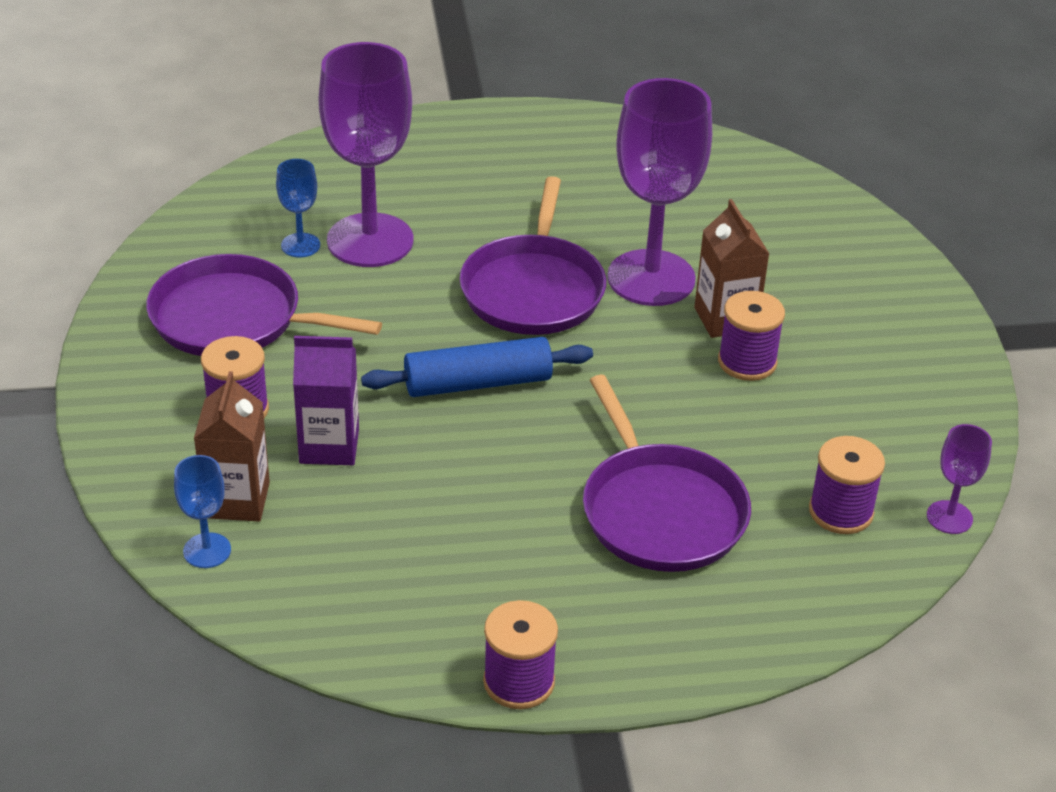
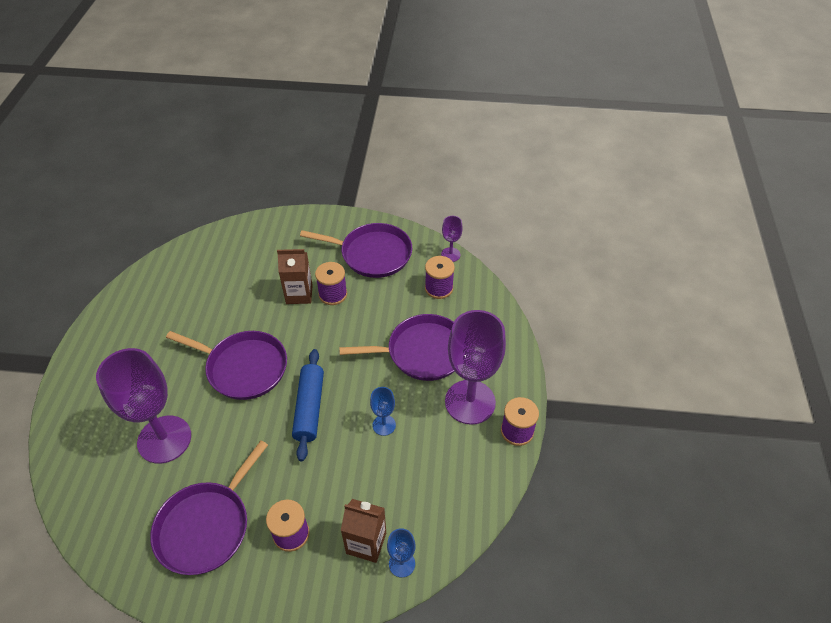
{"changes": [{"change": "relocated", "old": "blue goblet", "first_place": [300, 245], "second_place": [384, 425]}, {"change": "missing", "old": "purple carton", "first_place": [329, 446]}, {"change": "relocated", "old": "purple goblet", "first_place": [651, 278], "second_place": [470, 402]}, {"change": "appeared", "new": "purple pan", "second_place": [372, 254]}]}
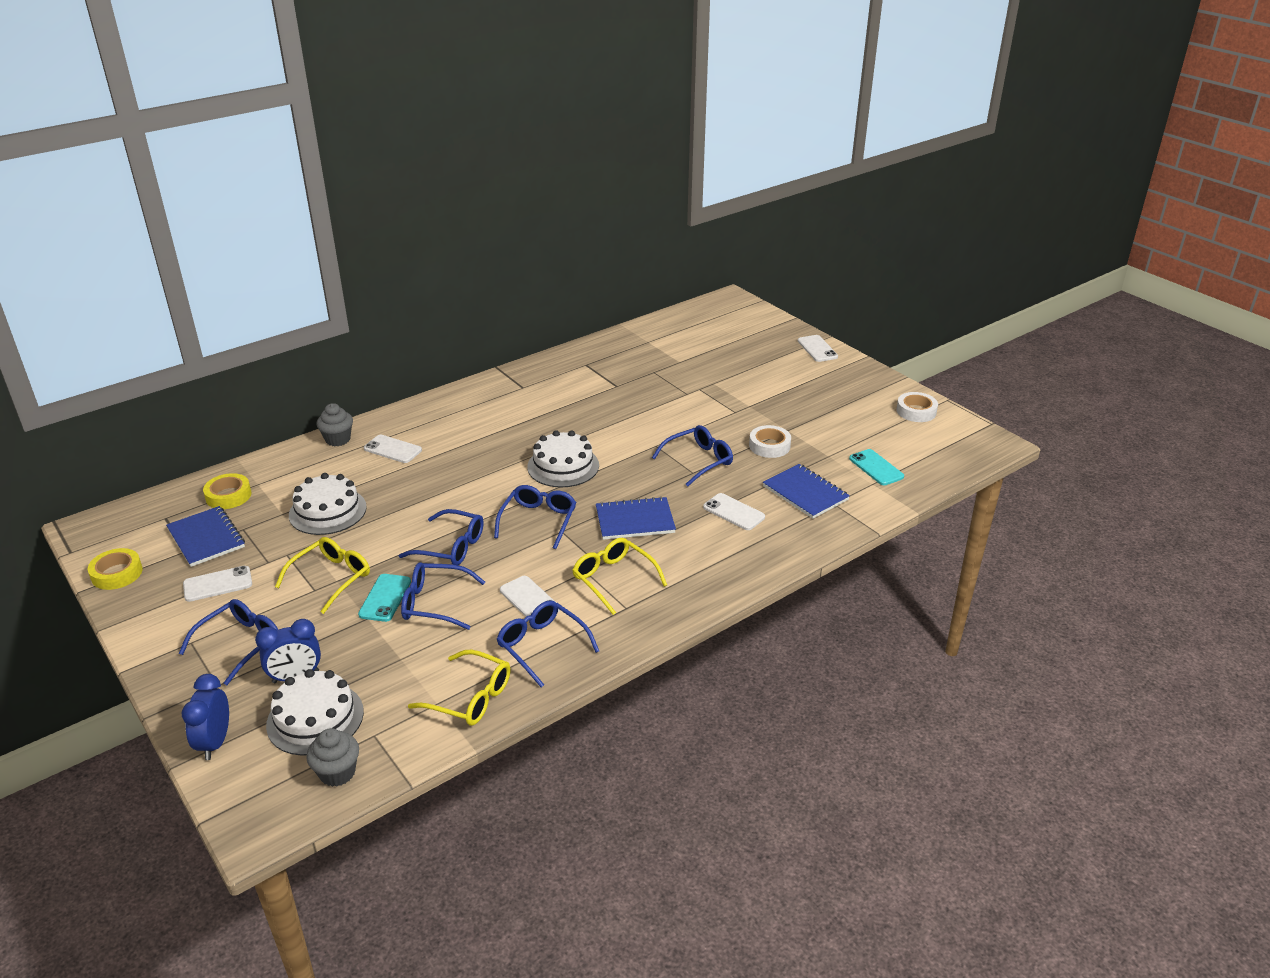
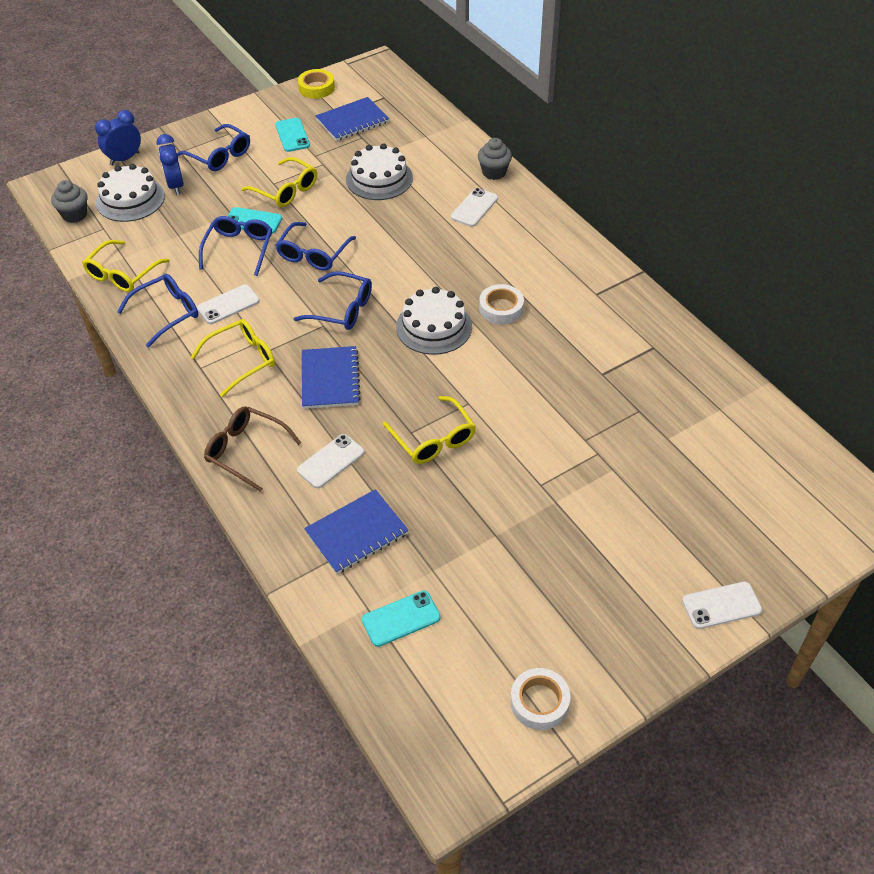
{"changes": [{"change": "spun", "old": "blue clock", "first_place": [215, 742], "second_place": [124, 159], "degrees": -45}, {"change": "colour", "old": "white phone", "new": "turquoise phone", "first_place": [218, 584], "second_place": [292, 135]}, {"change": "missing", "old": "yellow tape", "first_place": [228, 496]}, {"change": "colour", "old": "blue glasses", "new": "yellow glasses", "first_place": [699, 461], "second_place": [433, 439]}, {"change": "relocated", "old": "white tape", "first_place": [769, 446], "second_place": [501, 308]}, {"change": "appeared", "new": "brown glasses", "second_place": [246, 451]}]}
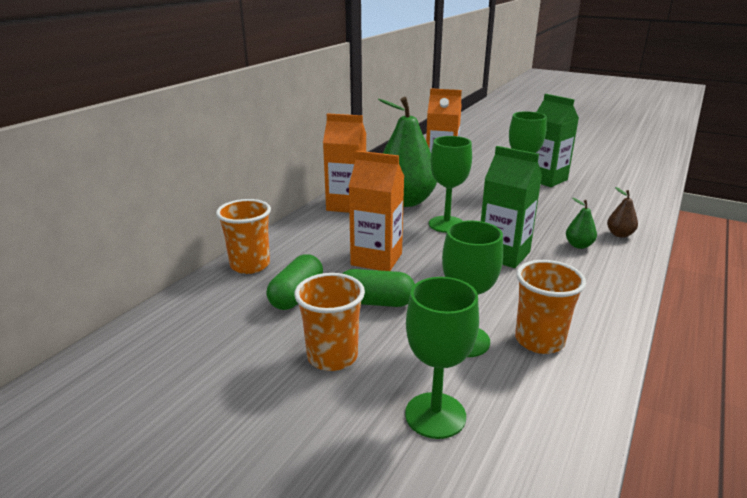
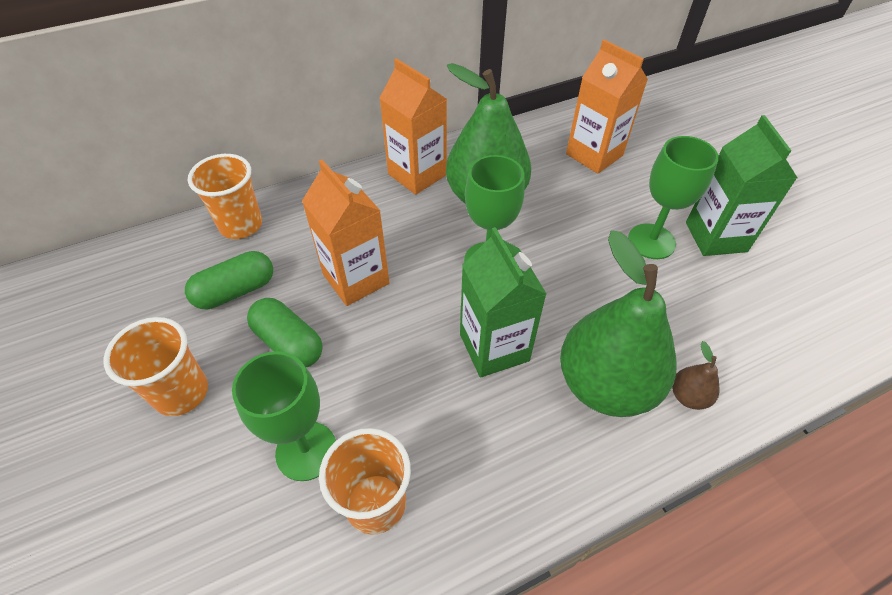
{"changes": [{"change": "missing", "old": "green goblet", "first_place": [435, 415]}, {"change": "size", "old": "green pear", "first_place": [578, 245], "second_place": [605, 384], "factor": 2.47}]}
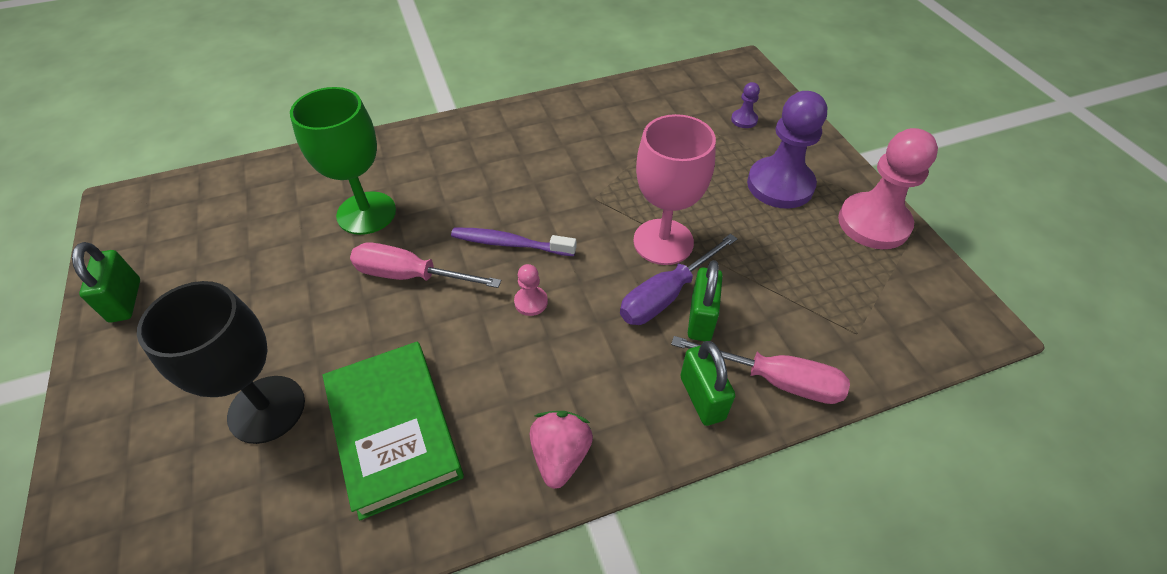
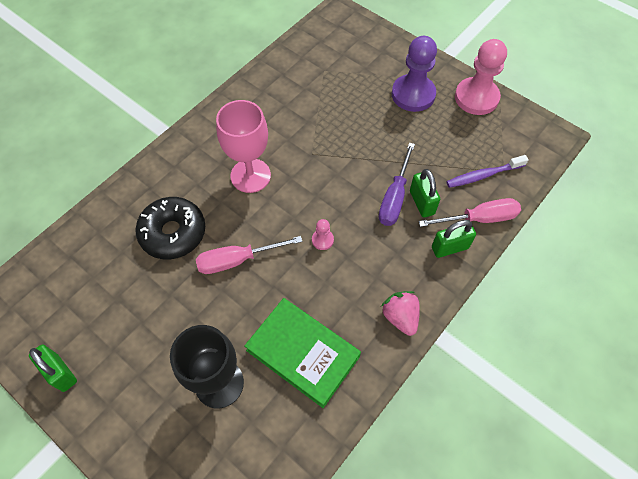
{"changes": [{"change": "exchanged", "old": "green goblet", "new": "black donut", "first_place": [366, 213], "second_place": [173, 233]}, {"change": "relocated", "old": "purple toothbrush", "first_place": [510, 244], "second_place": [483, 175]}, {"change": "relocated", "old": "pink goblet", "first_place": [663, 242], "second_place": [250, 175]}, {"change": "spun", "old": "green padlock", "first_place": [702, 398], "second_place": [450, 248], "degrees": -60}, {"change": "missing", "old": "purple pawn", "first_place": [744, 120]}]}
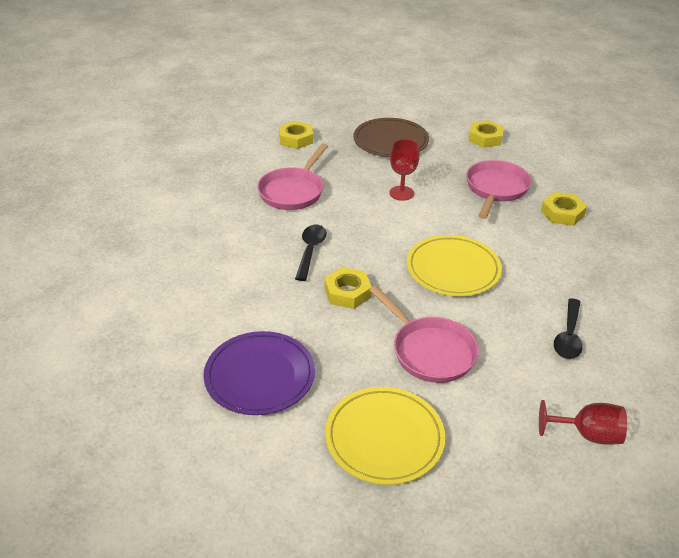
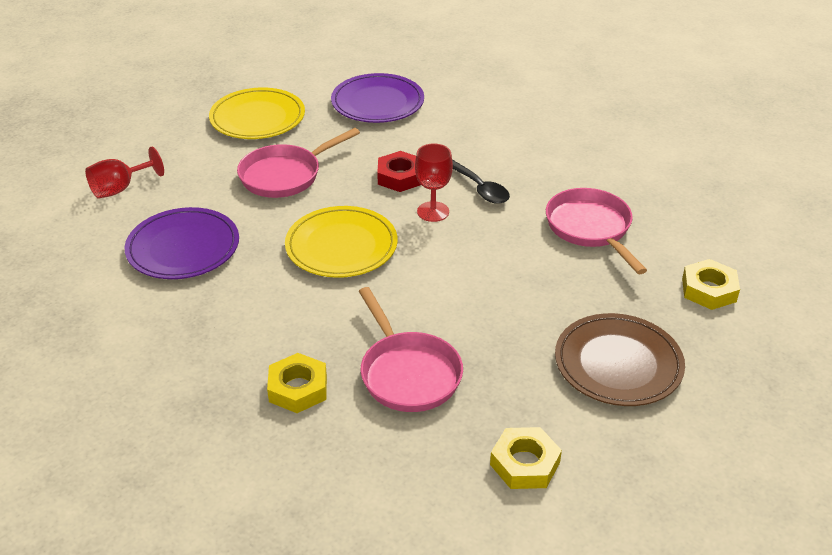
{"changes": [{"change": "colour", "old": "yellow nut", "new": "red nut", "first_place": [347, 292], "second_place": [400, 177]}, {"change": "spun", "old": "pink pan", "first_place": [429, 351], "second_place": [285, 175], "degrees": -45}, {"change": "relocated", "old": "red goblet", "first_place": [401, 193], "second_place": [433, 212]}, {"change": "exchanged", "old": "black spoon", "new": "purple plate", "first_place": [568, 336], "second_place": [183, 248]}]}
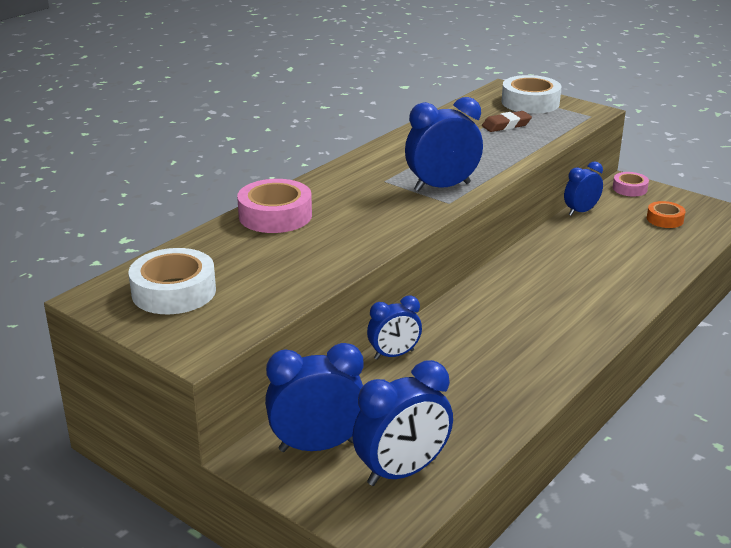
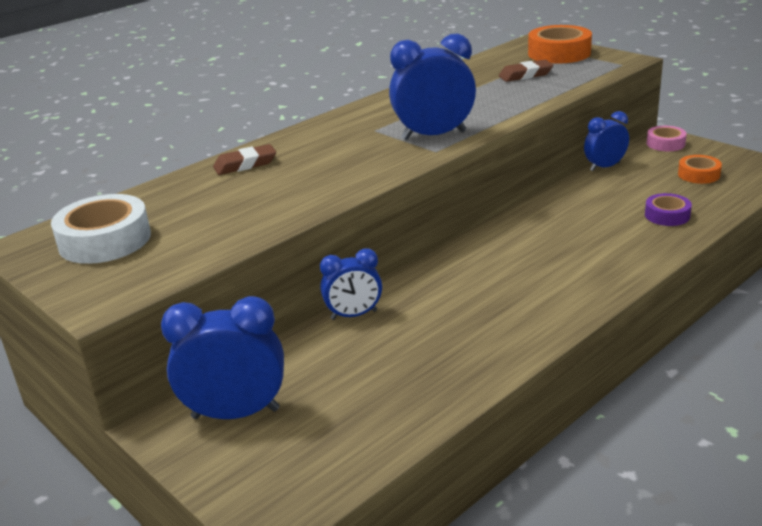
{"changes": [{"change": "exchanged", "old": "pink tape", "new": "brown eraser", "first_place": [275, 215], "second_place": [245, 164]}, {"change": "missing", "old": "blue clock", "first_place": [402, 471]}, {"change": "colour", "old": "white tape", "new": "orange tape", "first_place": [530, 102], "second_place": [559, 53]}, {"change": "appeared", "new": "purple tape", "second_place": [667, 215]}]}
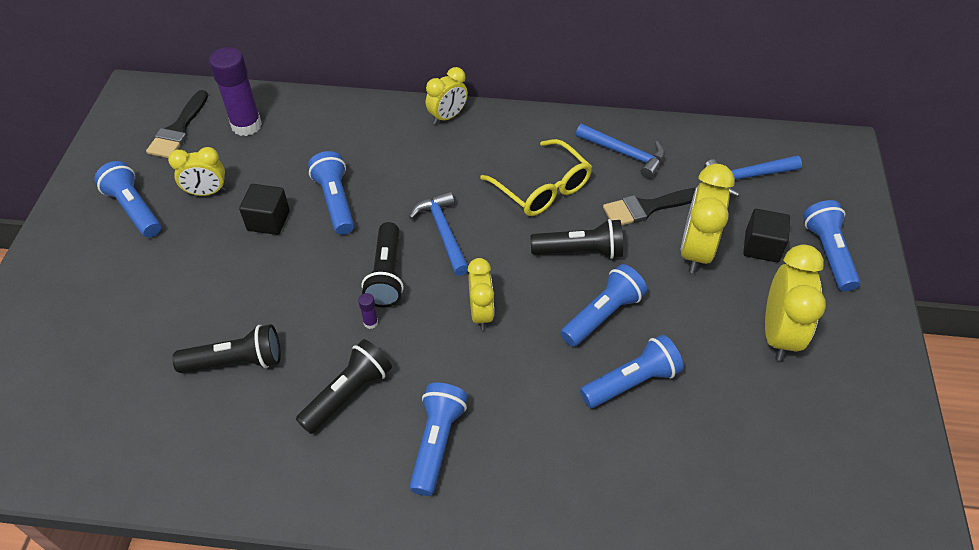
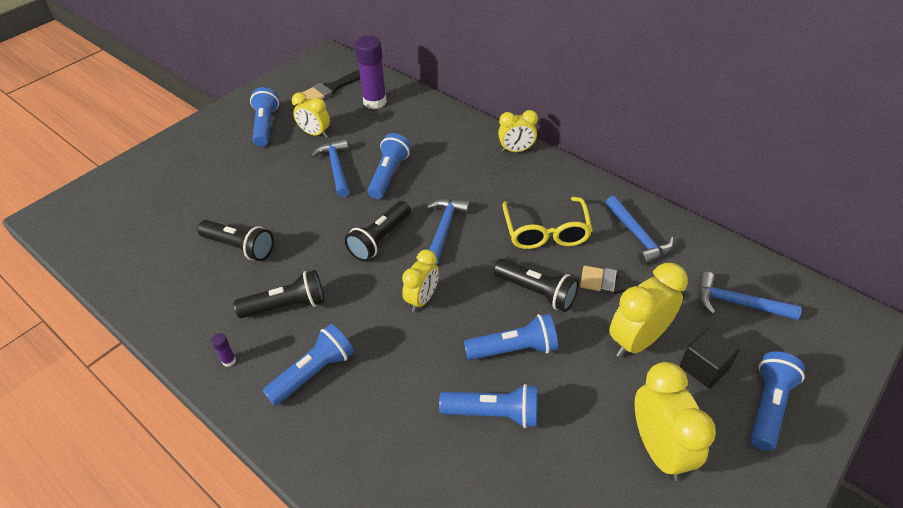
{"changes": [{"change": "exchanged", "old": "black cube", "new": "blue hammer", "first_place": [268, 220], "second_place": [336, 168]}, {"change": "relocated", "old": "purple glue stick", "first_place": [370, 322], "second_place": [229, 361]}, {"change": "spun", "old": "yellow clock", "first_place": [778, 334], "second_place": [658, 449], "degrees": -60}]}
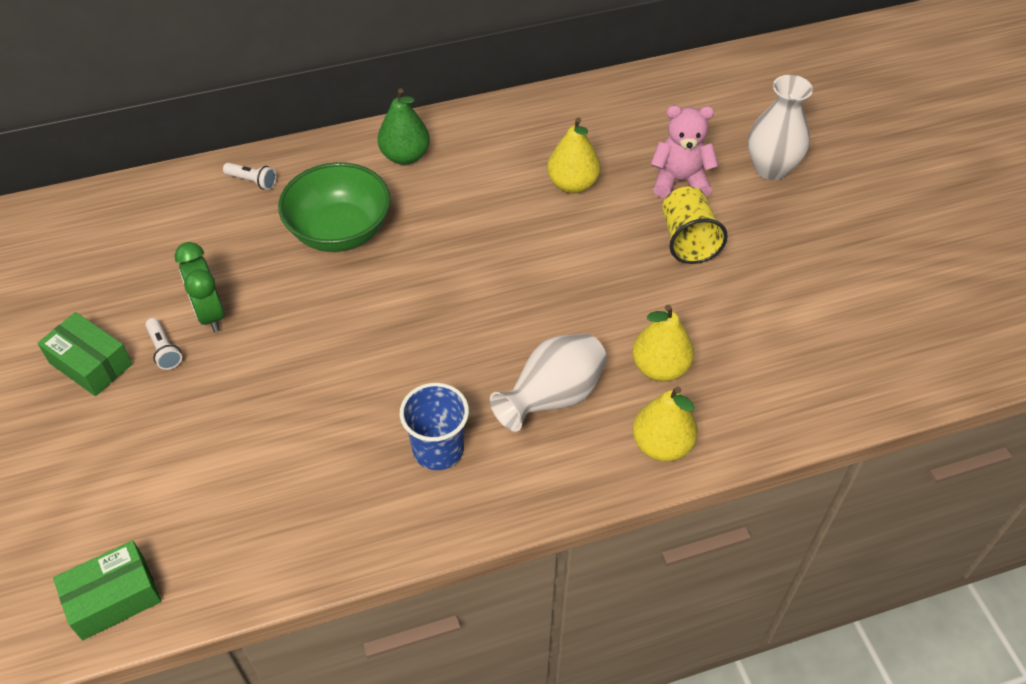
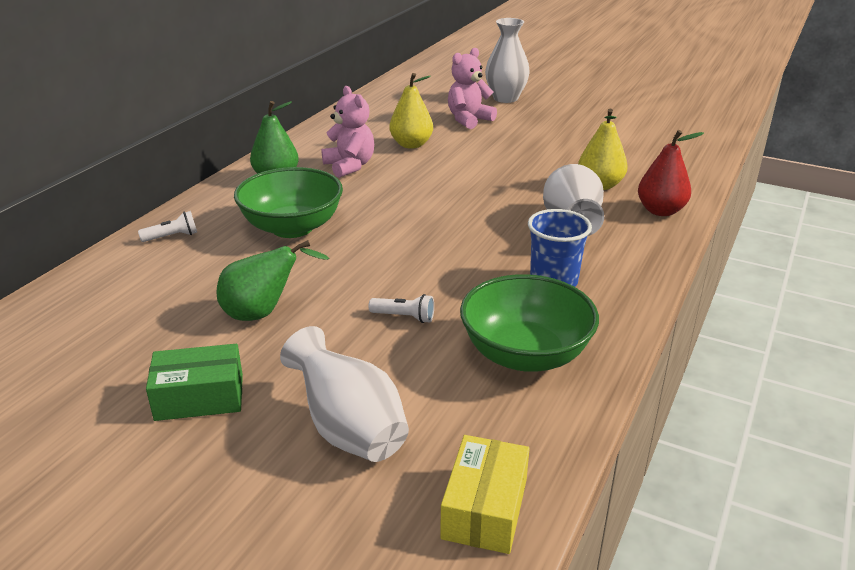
{"changes": [{"change": "colour", "old": "green box", "new": "yellow box", "first_place": [114, 598], "second_place": [484, 508]}, {"change": "relocated", "old": "white flashlight", "first_place": [164, 350], "second_place": [404, 317]}, {"change": "exchanged", "old": "green clock", "new": "green pear", "first_place": [210, 314], "second_place": [263, 313]}, {"change": "colour", "old": "yellow pear", "new": "red pear", "first_place": [661, 445], "second_place": [660, 211]}, {"change": "missing", "old": "yellow cup", "first_place": [688, 240]}, {"change": "appeared", "new": "white vase", "second_place": [349, 429]}, {"change": "appeared", "new": "pink teddy bear", "second_place": [350, 166]}, {"change": "appeared", "new": "green bowl", "second_place": [525, 354]}]}
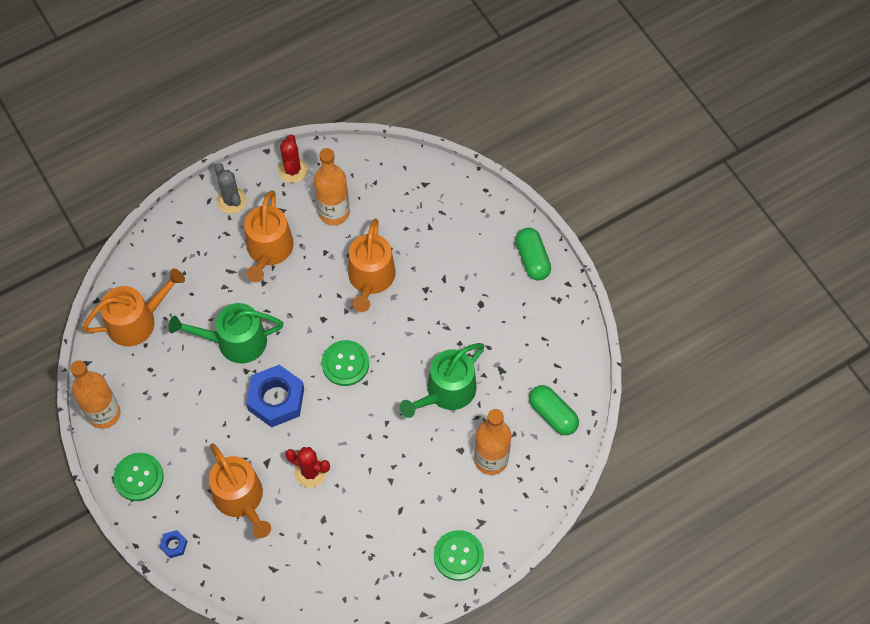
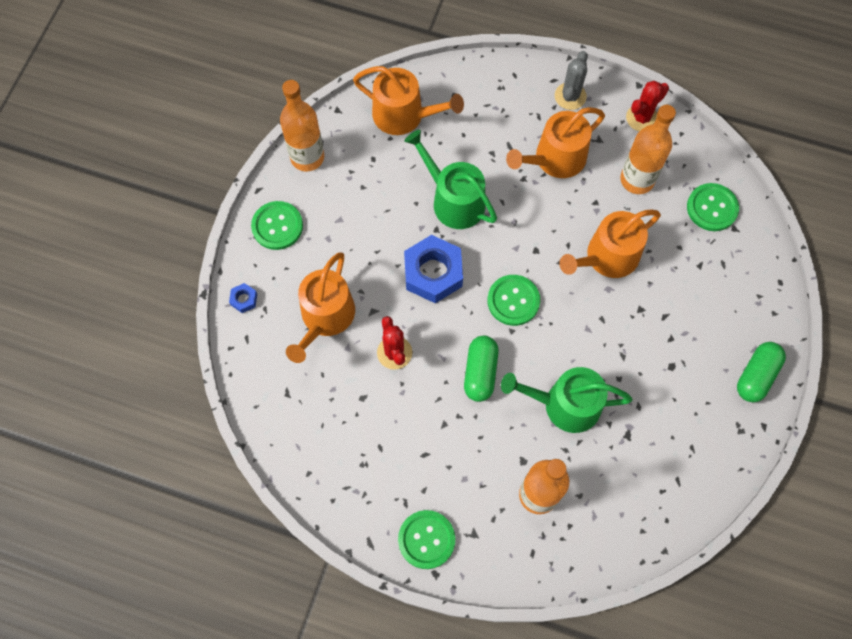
{"changes": [{"change": "relocated", "old": "green capsule", "first_place": [552, 415], "second_place": [480, 372]}, {"change": "appeared", "new": "green button", "second_place": [712, 208]}]}
